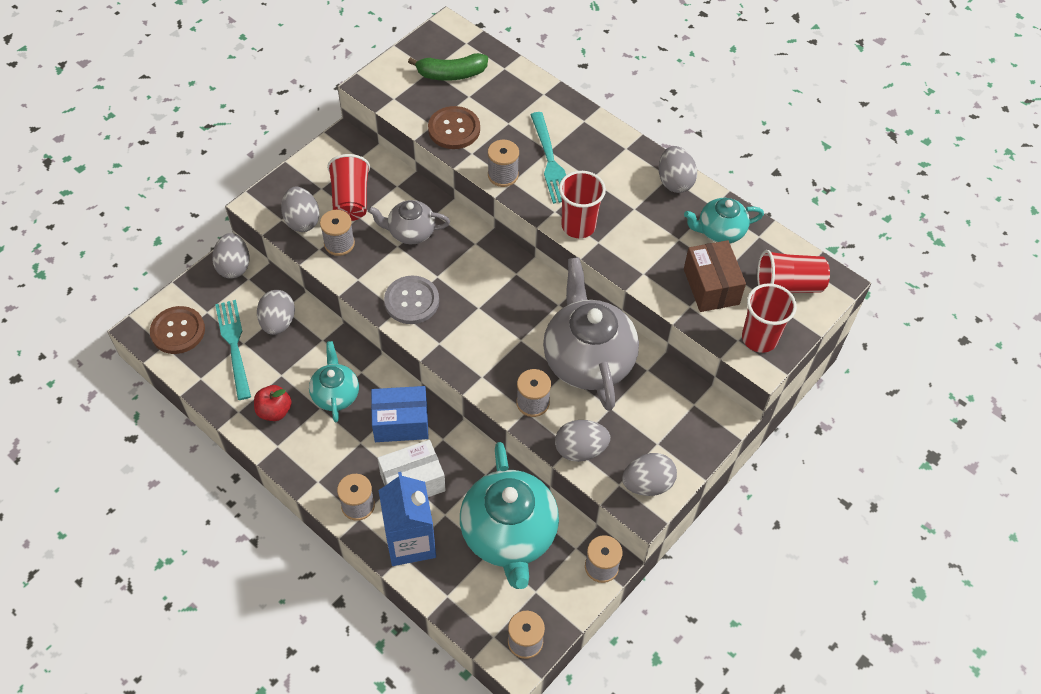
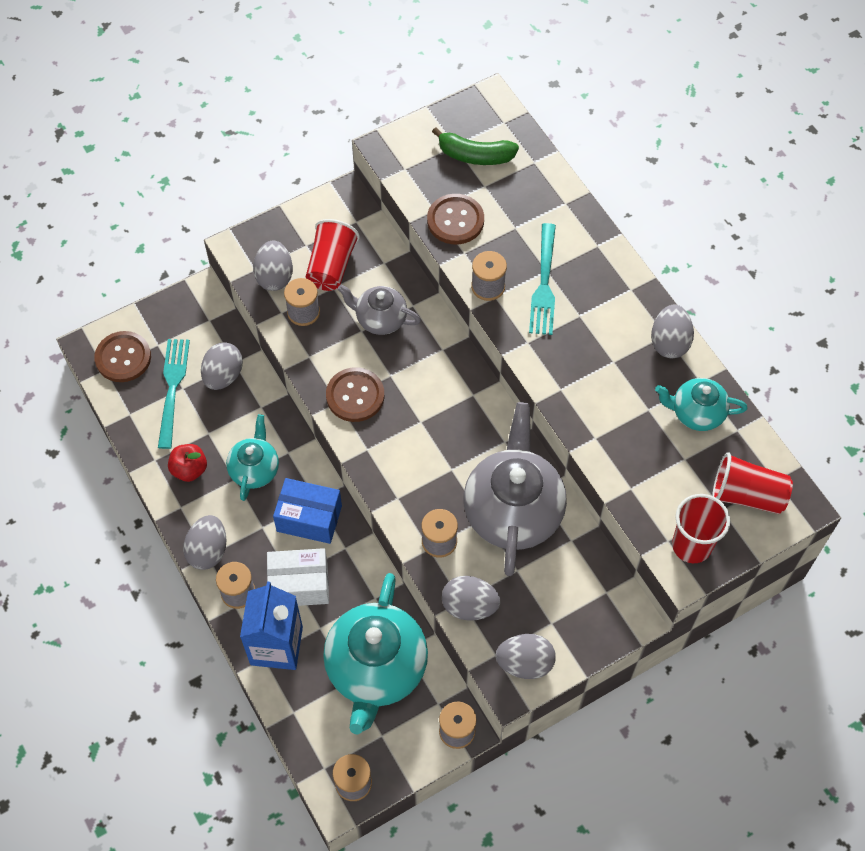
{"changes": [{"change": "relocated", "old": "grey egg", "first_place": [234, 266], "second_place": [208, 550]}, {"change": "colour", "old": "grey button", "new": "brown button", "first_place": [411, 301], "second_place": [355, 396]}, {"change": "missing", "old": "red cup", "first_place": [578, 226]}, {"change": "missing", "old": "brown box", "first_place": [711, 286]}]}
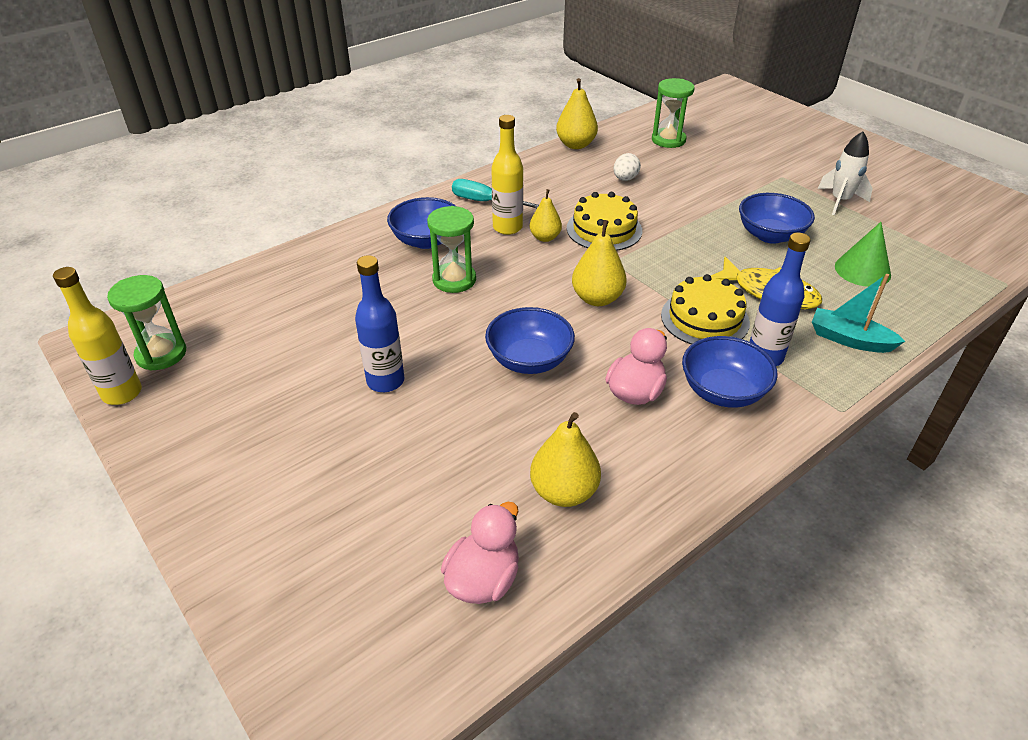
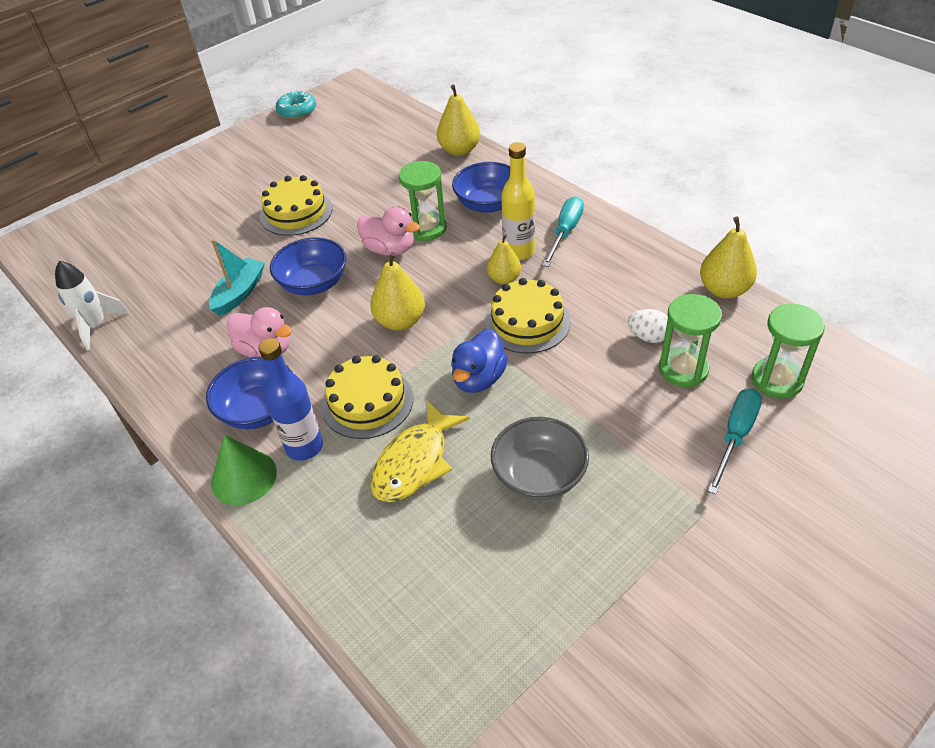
{"changes": [{"change": "exchanged", "old": "yellow bottle", "new": "turquoise donut", "first_place": [122, 393], "second_place": [297, 111]}, {"change": "relocated", "old": "green hourglass", "first_place": [161, 354], "second_place": [683, 369]}, {"change": "exchanged", "old": "blue bottle", "new": "yellow cake", "first_place": [385, 381], "second_place": [296, 212]}, {"change": "relocated", "old": "pink duck", "first_place": [483, 579], "second_place": [390, 249]}, {"change": "relocated", "old": "yellow pear", "first_place": [564, 492], "second_place": [459, 150]}, {"change": "colour", "old": "blue bowl", "new": "grey bowl", "first_place": [770, 235], "second_place": [539, 476]}, {"change": "relocated", "old": "turquoise boat", "first_place": [849, 339], "second_place": [239, 293]}, {"change": "relocated", "old": "white rocket", "first_place": [840, 201], "second_place": [96, 326]}, {"change": "relocated", "old": "green cone", "first_place": [862, 270], "second_place": [244, 477]}, {"change": "appeared", "new": "blue duck", "second_place": [479, 379]}, {"change": "appeared", "new": "turquoise screwdriver", "second_place": [735, 436]}]}
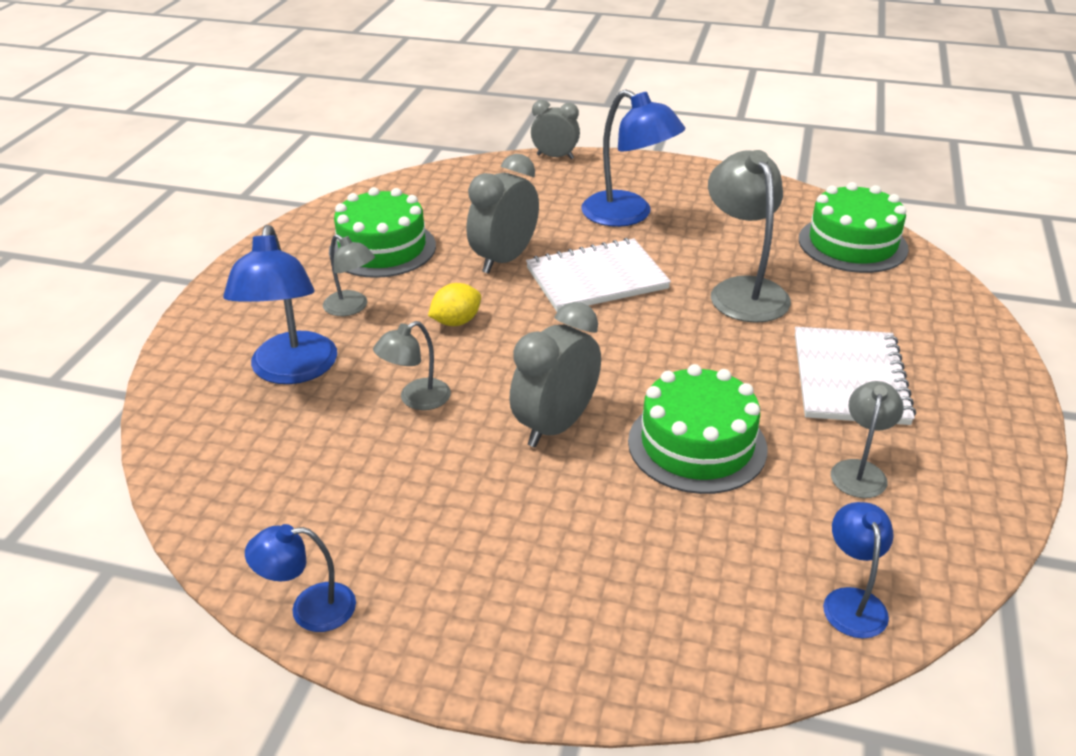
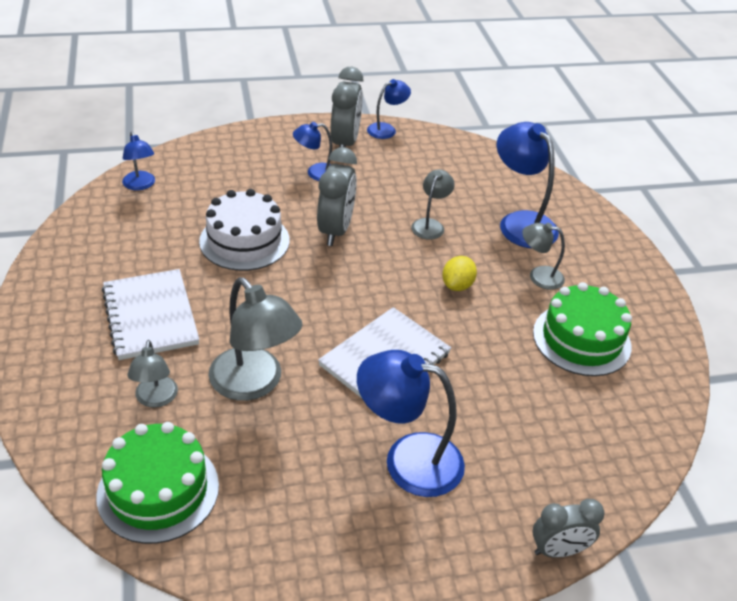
{"changes": [{"change": "relocated", "old": "grey clock", "first_place": [504, 259], "second_place": [345, 143]}, {"change": "colour", "old": "green cake", "new": "white cake", "first_place": [697, 445], "second_place": [244, 241]}, {"change": "relocated", "old": "grey lamp", "first_place": [860, 471], "second_place": [156, 399]}, {"change": "appeared", "new": "blue lamp", "second_place": [315, 173]}]}
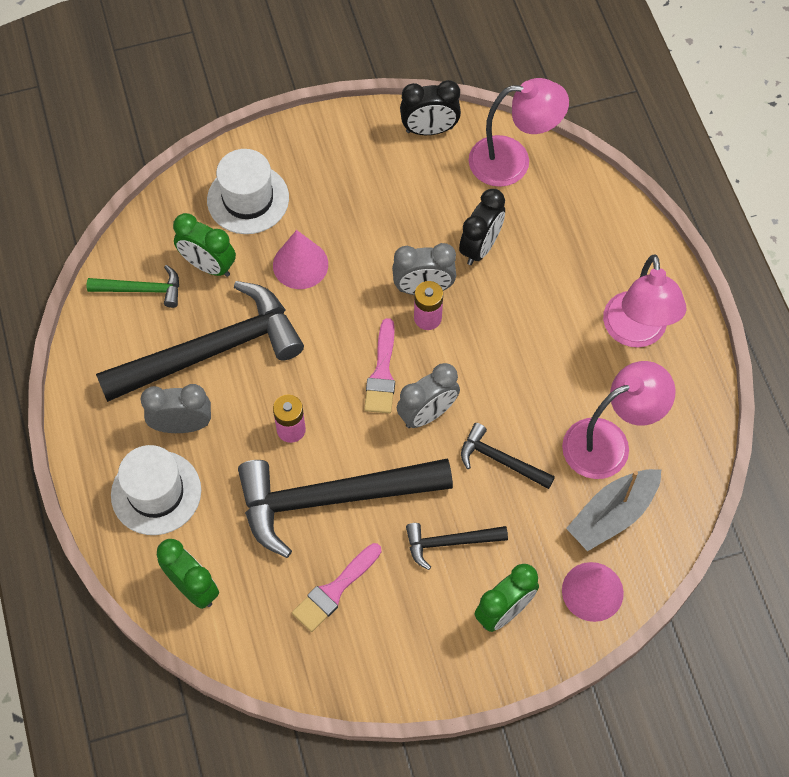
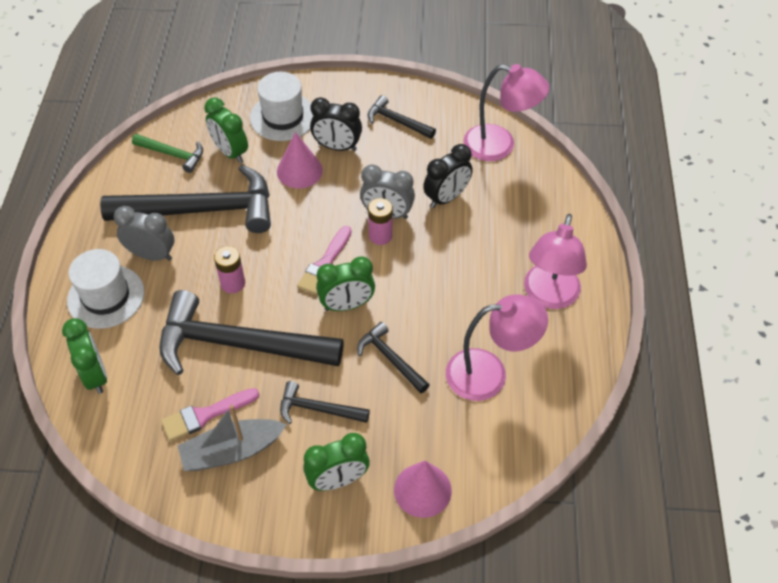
{"changes": [{"change": "colour", "old": "grey clock", "new": "green clock", "first_place": [427, 414], "second_place": [346, 305]}, {"change": "relocated", "old": "black clock", "first_place": [429, 130], "second_place": [337, 147]}, {"change": "relocated", "old": "grey boat", "first_place": [612, 515], "second_place": [232, 451]}, {"change": "appeared", "new": "black hammer", "second_place": [397, 121]}]}
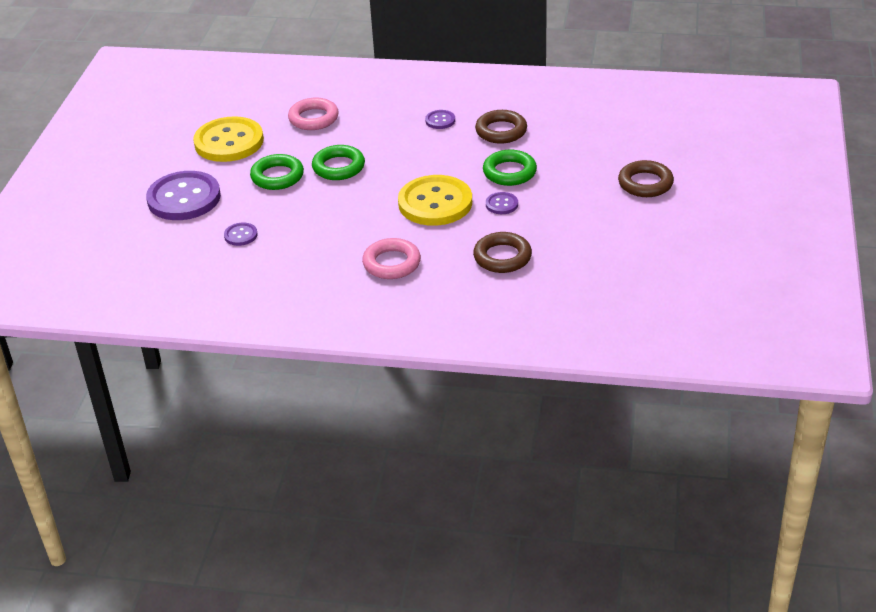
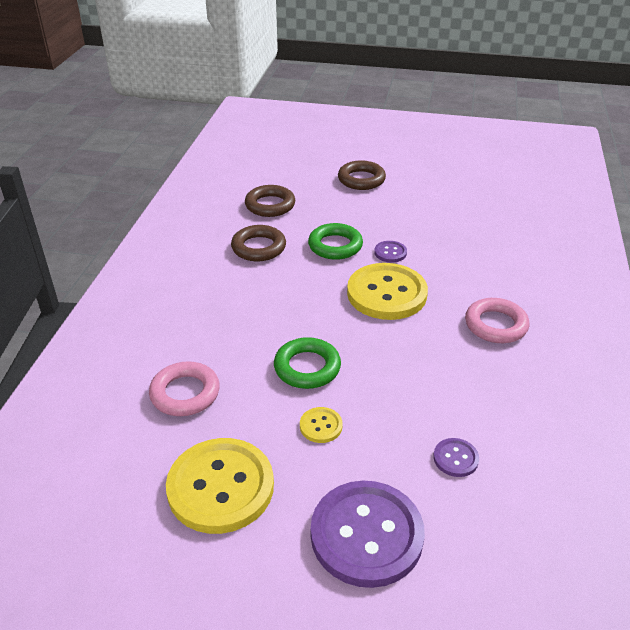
{"changes": [{"change": "exchanged", "old": "green ring", "new": "yellow button", "first_place": [277, 176], "second_place": [321, 426]}, {"change": "missing", "old": "purple button", "first_place": [440, 120]}, {"change": "relocated", "old": "brown ring", "first_place": [502, 257], "second_place": [270, 205]}]}
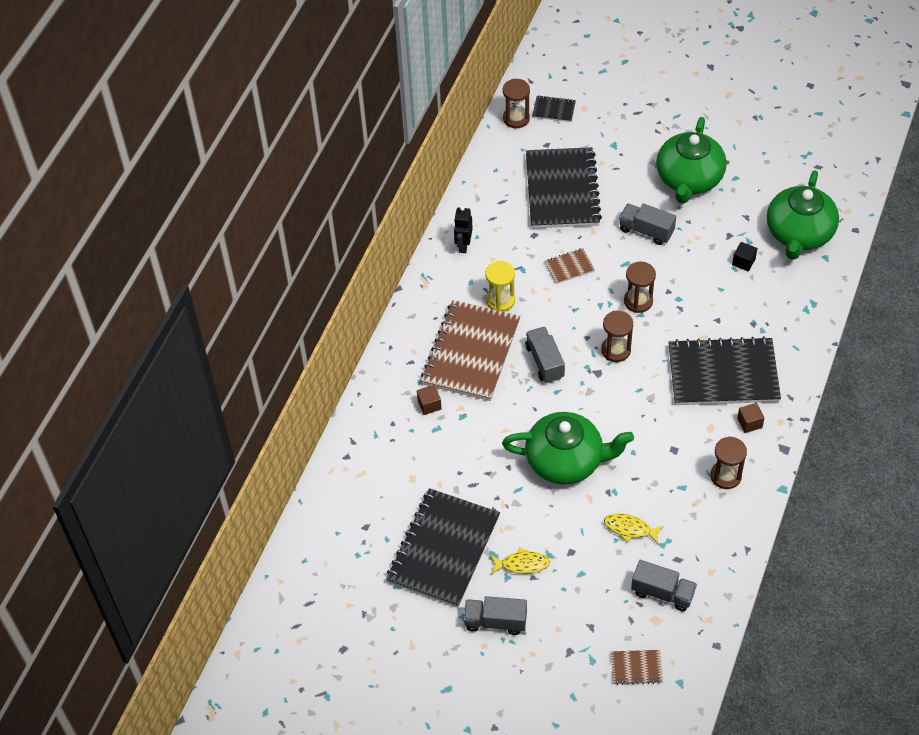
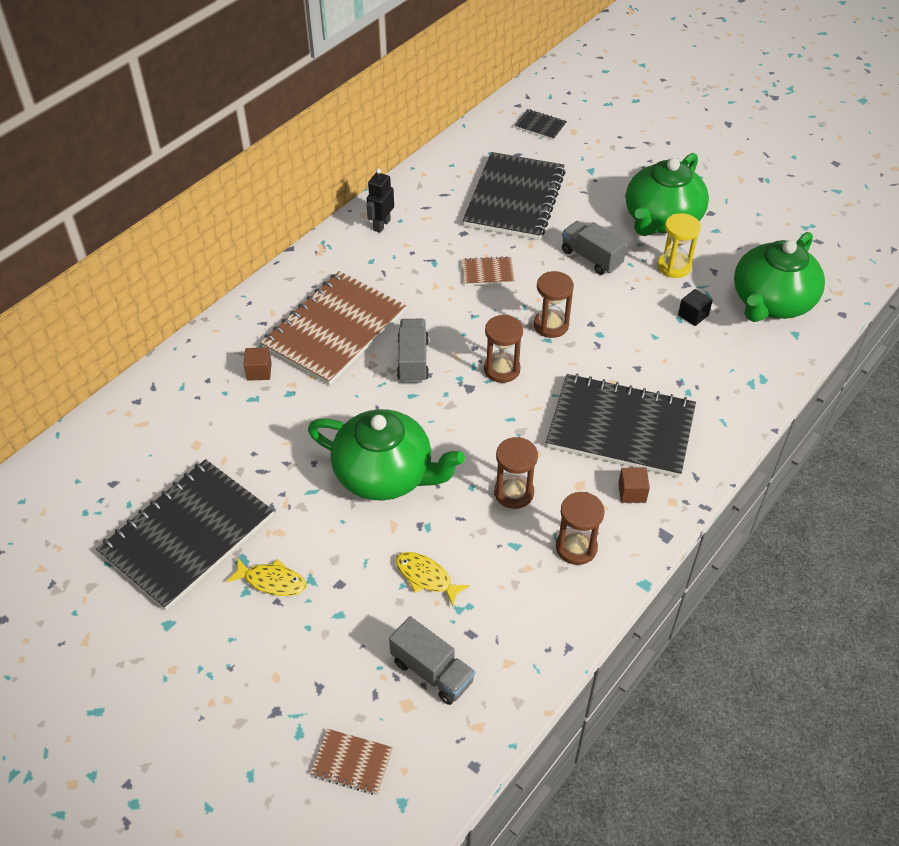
{"changes": [{"change": "missing", "old": "grey truck", "first_place": [495, 621]}, {"change": "relocated", "old": "yellow hourglass", "first_place": [500, 300], "second_place": [674, 266]}, {"change": "relocated", "old": "brown hourglass", "first_place": [516, 118], "second_place": [514, 492]}]}
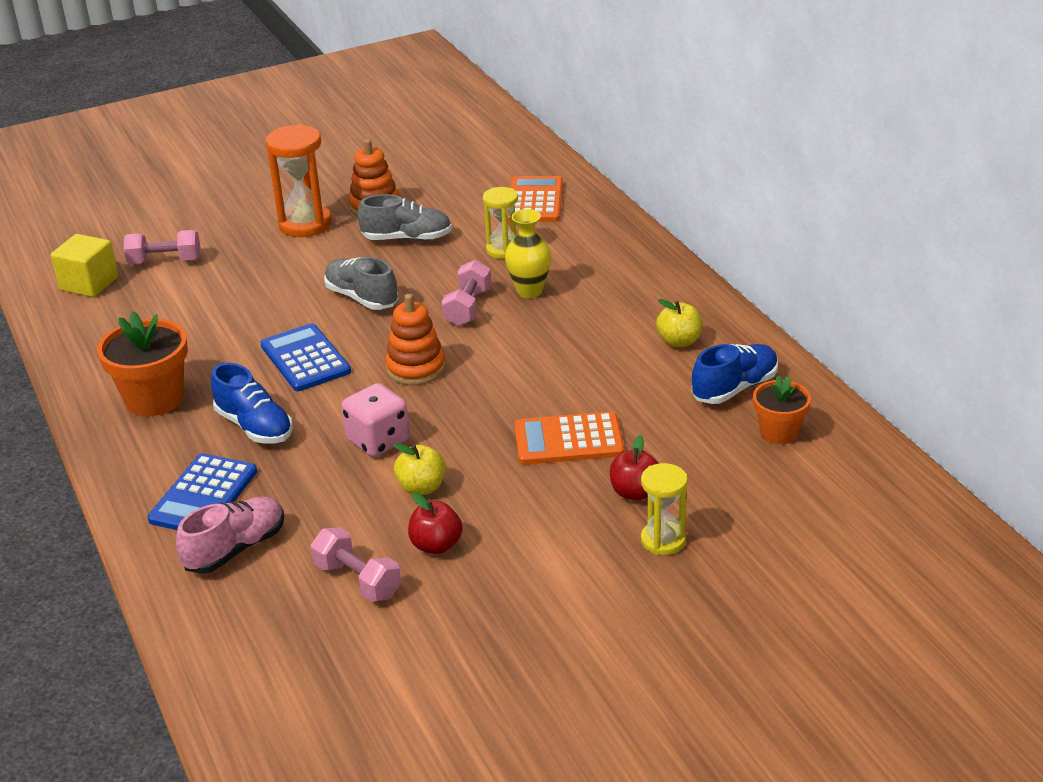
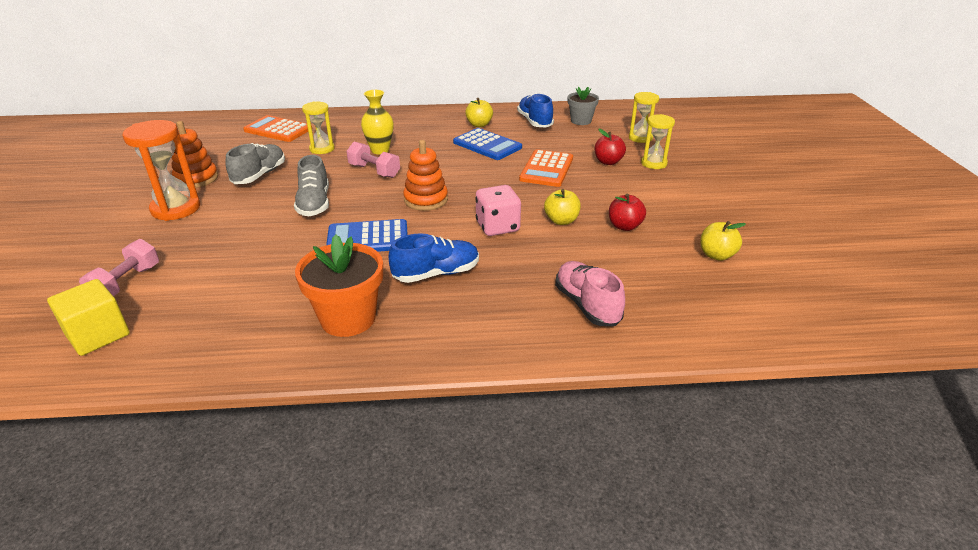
{"changes": [{"change": "relocated", "old": "blue calculator", "first_place": [203, 496], "second_place": [487, 145]}, {"change": "missing", "old": "pink dumbbell", "first_place": [357, 580]}, {"change": "spun", "old": "grey shoe", "first_place": [362, 298], "second_place": [314, 204], "degrees": -75}, {"change": "colour", "old": "orange flower pot", "new": "grey flower pot", "first_place": [779, 432], "second_place": [581, 121]}, {"change": "appeared", "new": "yellow hourglass", "second_place": [640, 138]}, {"change": "appeared", "new": "yellow apple", "second_place": [716, 255]}]}
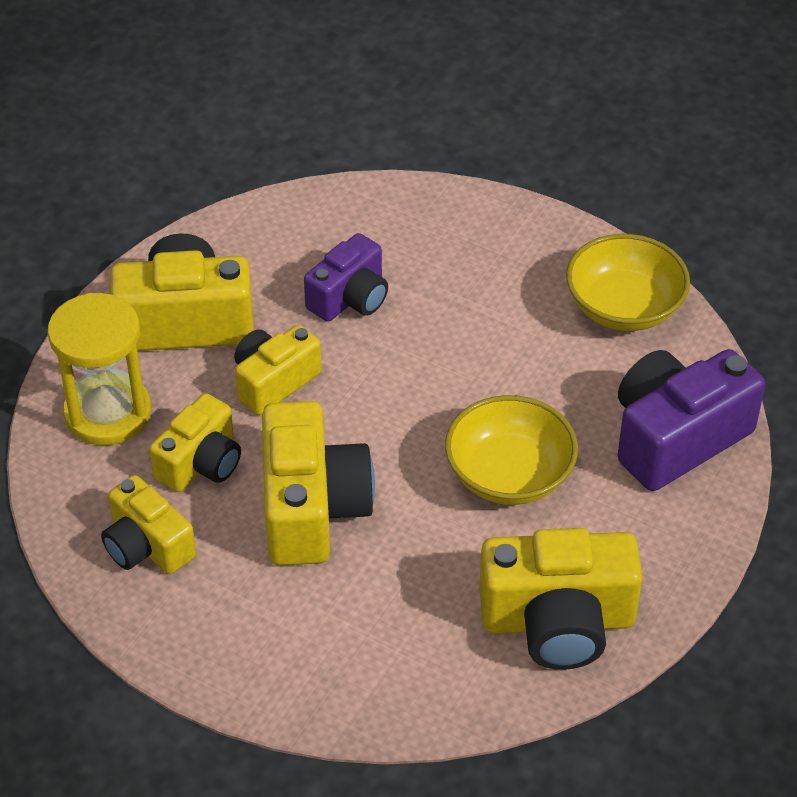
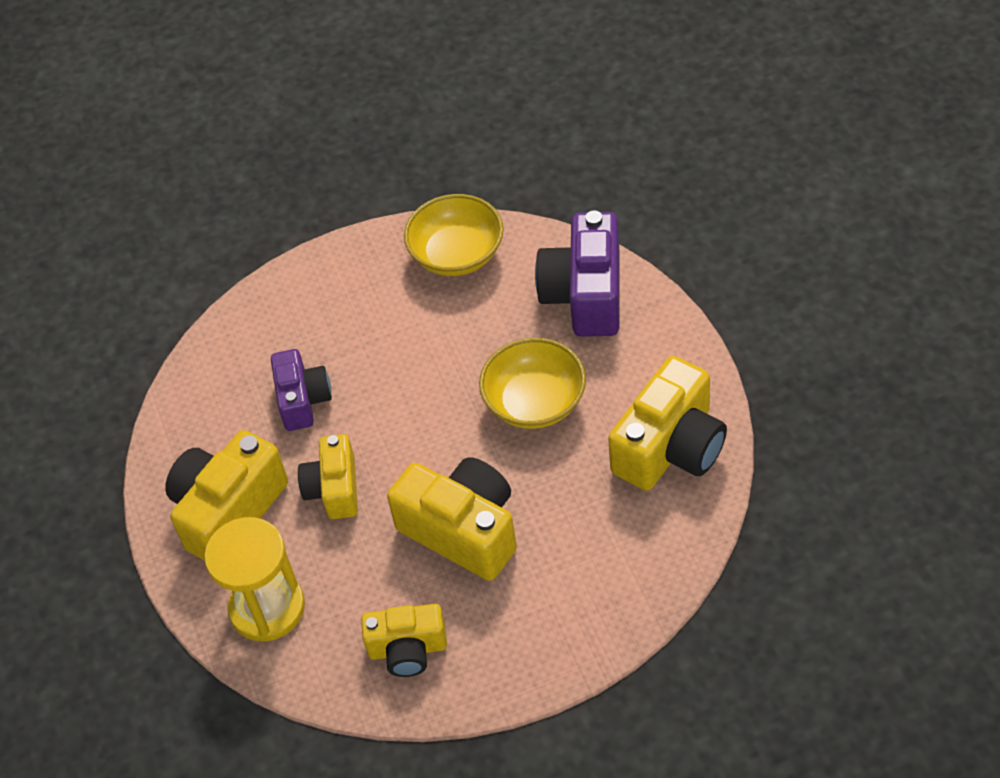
{"changes": [{"change": "missing", "old": "yellow camera", "first_place": [201, 463]}]}
